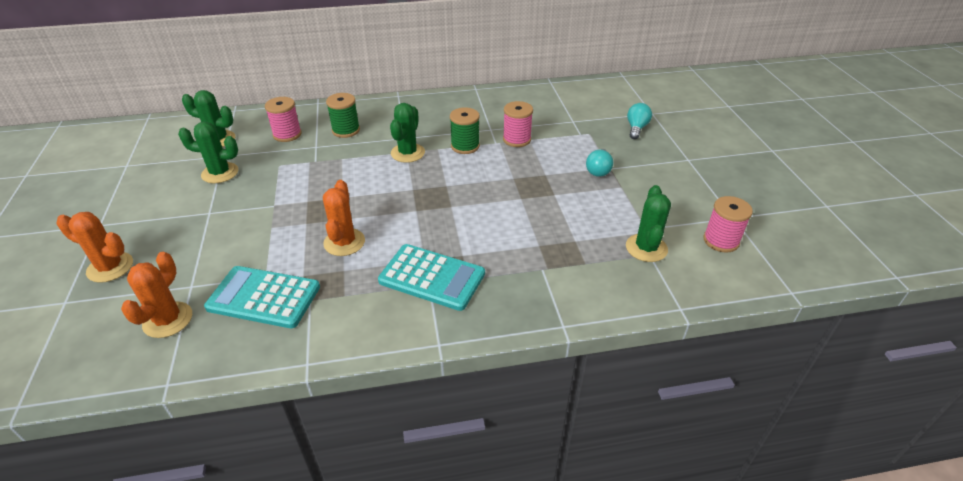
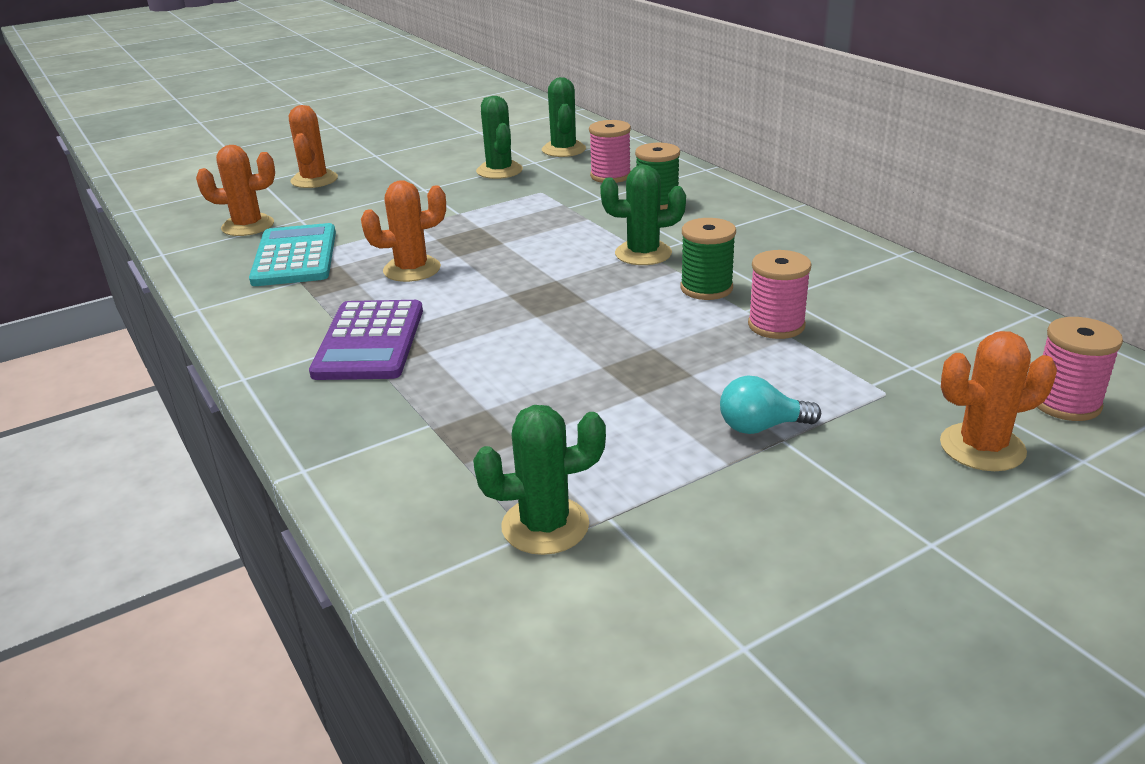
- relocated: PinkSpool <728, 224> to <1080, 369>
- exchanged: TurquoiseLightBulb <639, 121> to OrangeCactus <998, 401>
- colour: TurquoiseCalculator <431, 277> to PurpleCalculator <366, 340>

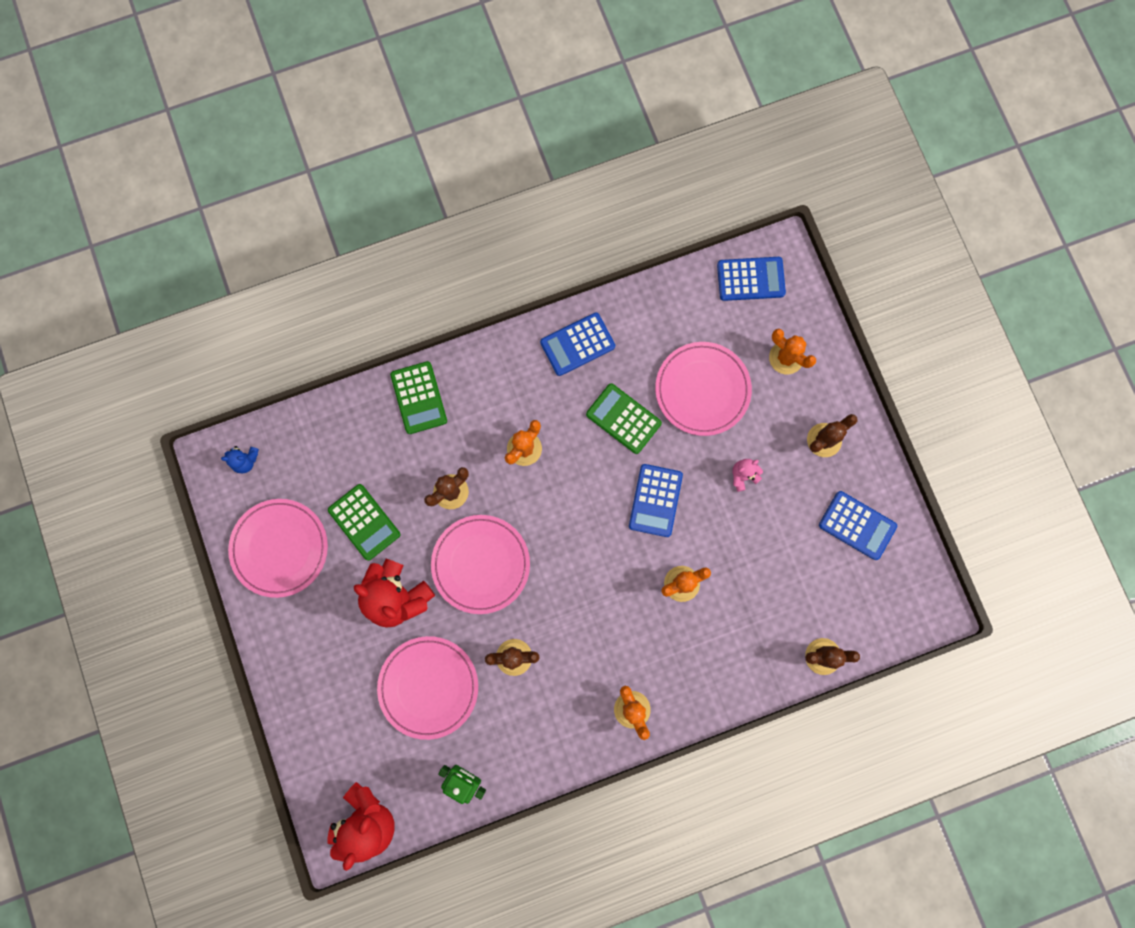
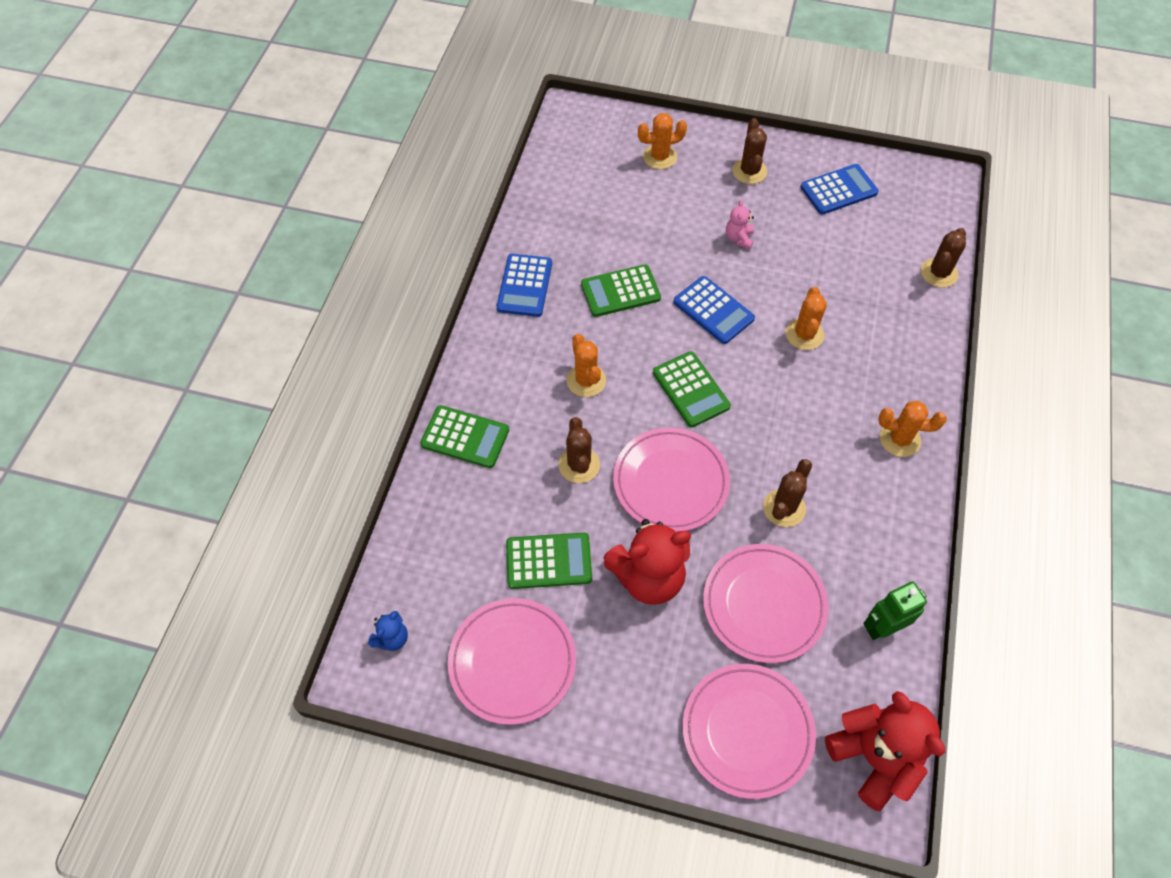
- missing: BlueCalculator <751, 279>
- appeared: GreenCalculator <692, 389>
- relocated: PinkPlate <703, 389> to <749, 731>

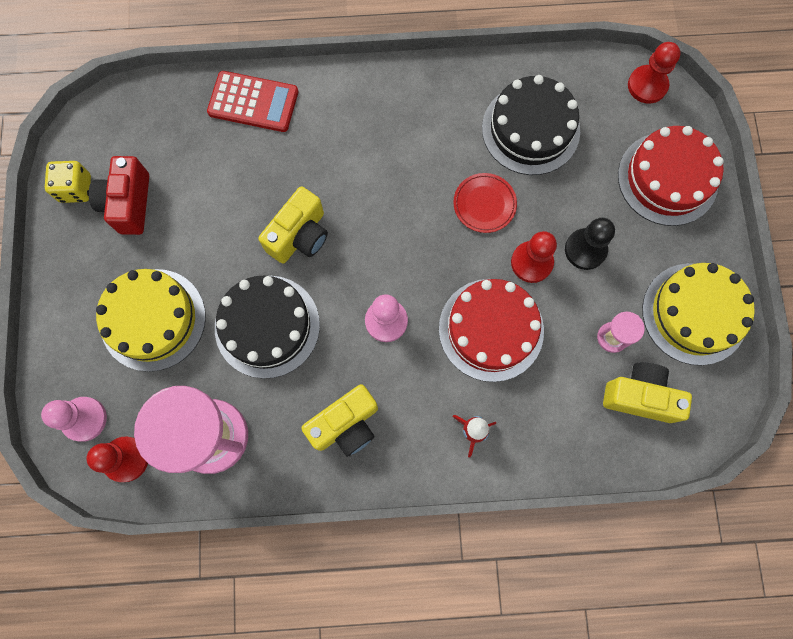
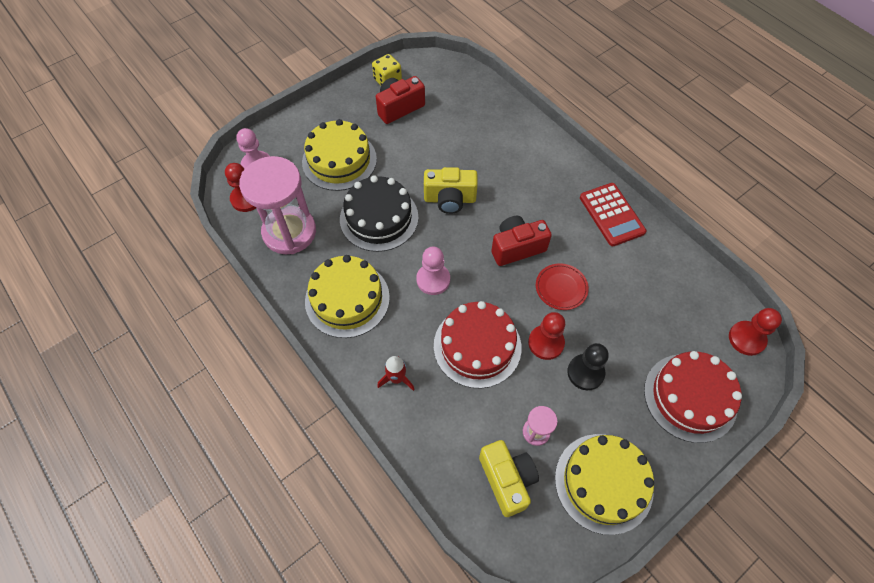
- missing: BlackCake <531, 125>
- appeared: RedCamera <521, 241>
- relocated: RedCalculator <252, 101> to <613, 214>
- exchanged: YellowCamera <339, 420> to YellowCake <347, 296>

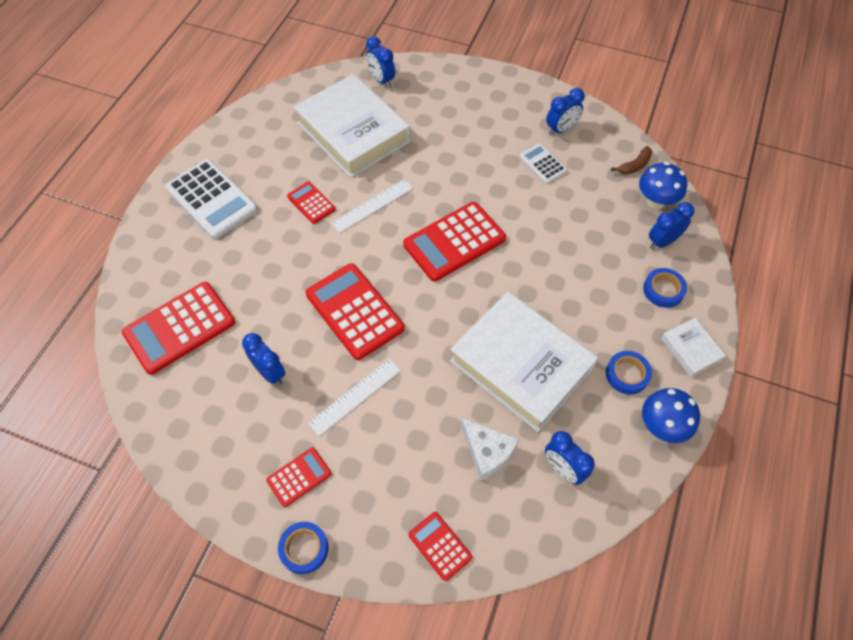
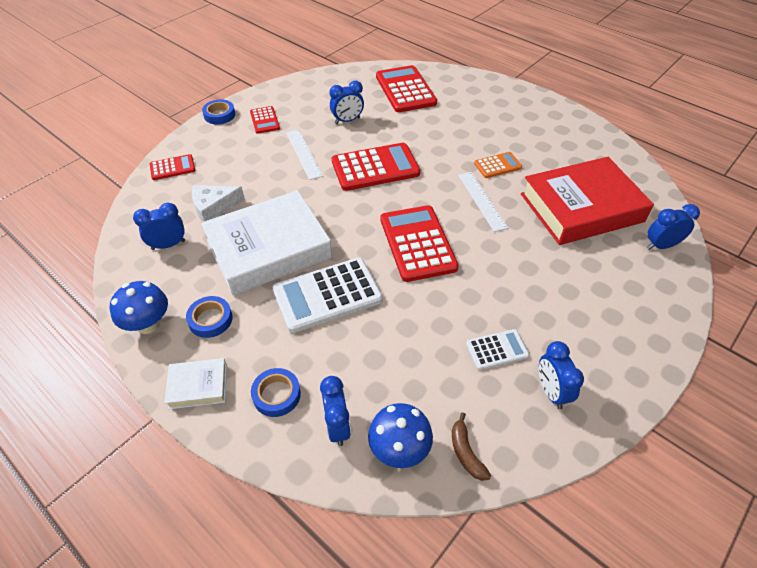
- relocated: WhiteCalculator <211, 199> to <328, 295>
- colour: RedCalculator <311, 203> to OrangeCalculator <498, 165>
- colour: WhiteBook <352, 126> to RedBook <587, 201>

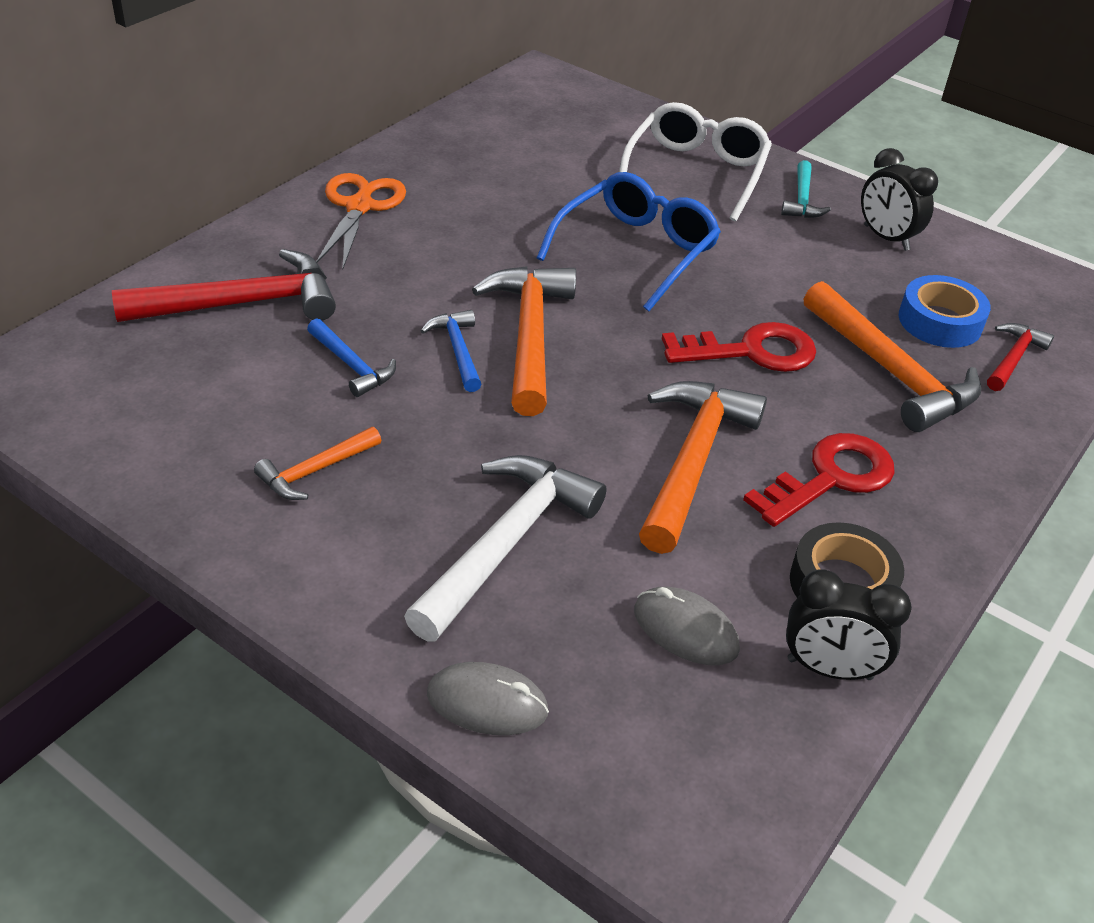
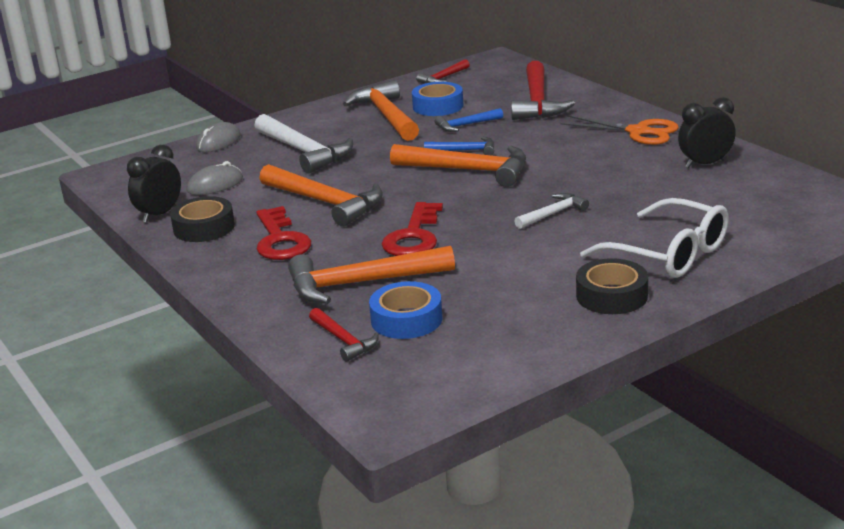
- appeared: BlueTape <437, 99>
- appeared: RedHammer <443, 71>
- relocated: BlackClock <899, 199> to <707, 132>
- exchanged: BlueGlasses <629, 241> to WhiteHammer <551, 211>
- exchanged: TurquoiseHammer <806, 189> to BlackTape <612, 286>
- size: OrangeHammer <317, 463> = <381, 110> x1.90

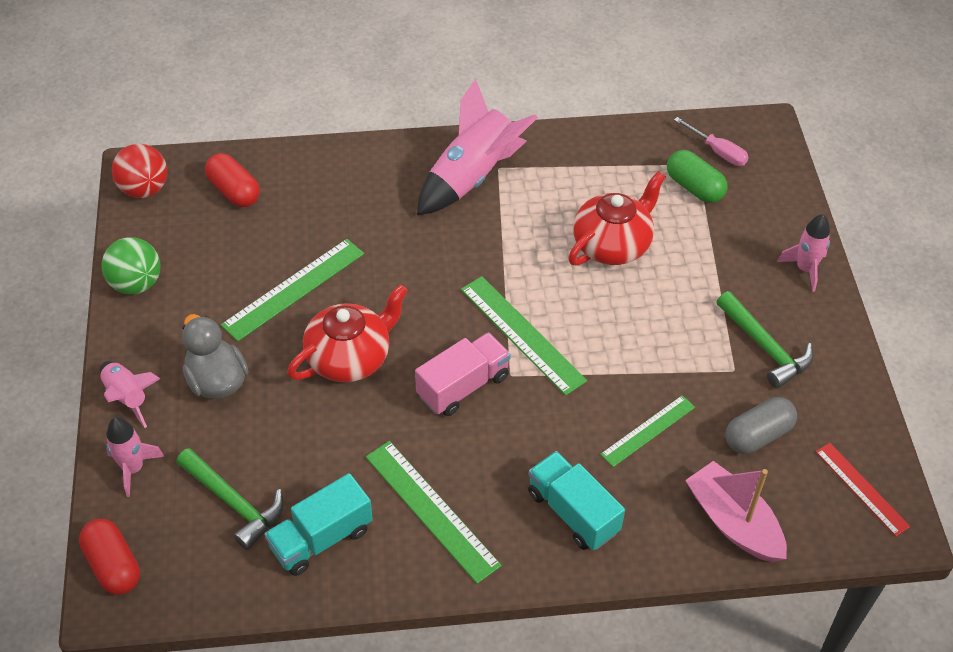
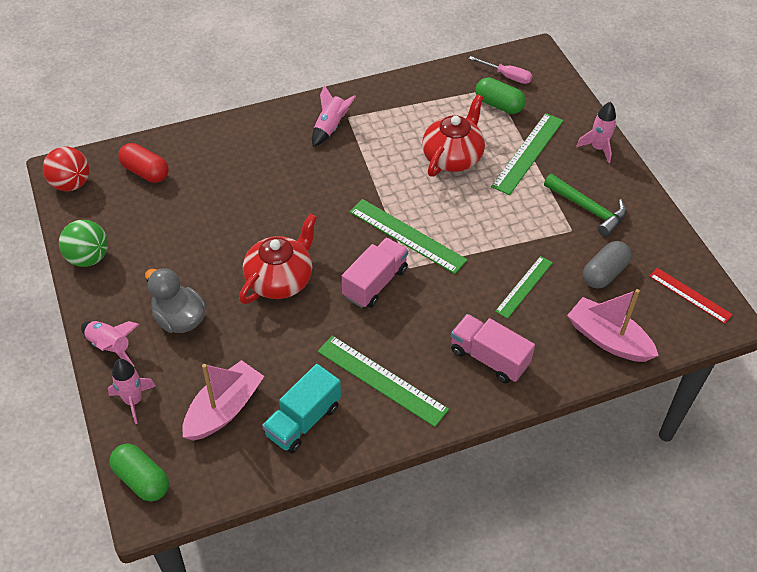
- relocated: GreenRuler <292, 290> to <527, 154>
- exchanged: GreenHammer <230, 499> to PinkBoat <223, 400>
- colour: RedCapsule <109, 557> to GreenCapsule <139, 473>
- colour: TurquoiseTruck <576, 500> to PinkTruck <493, 348>
- size: PinkRocket <477, 147> = <334, 116> x0.55

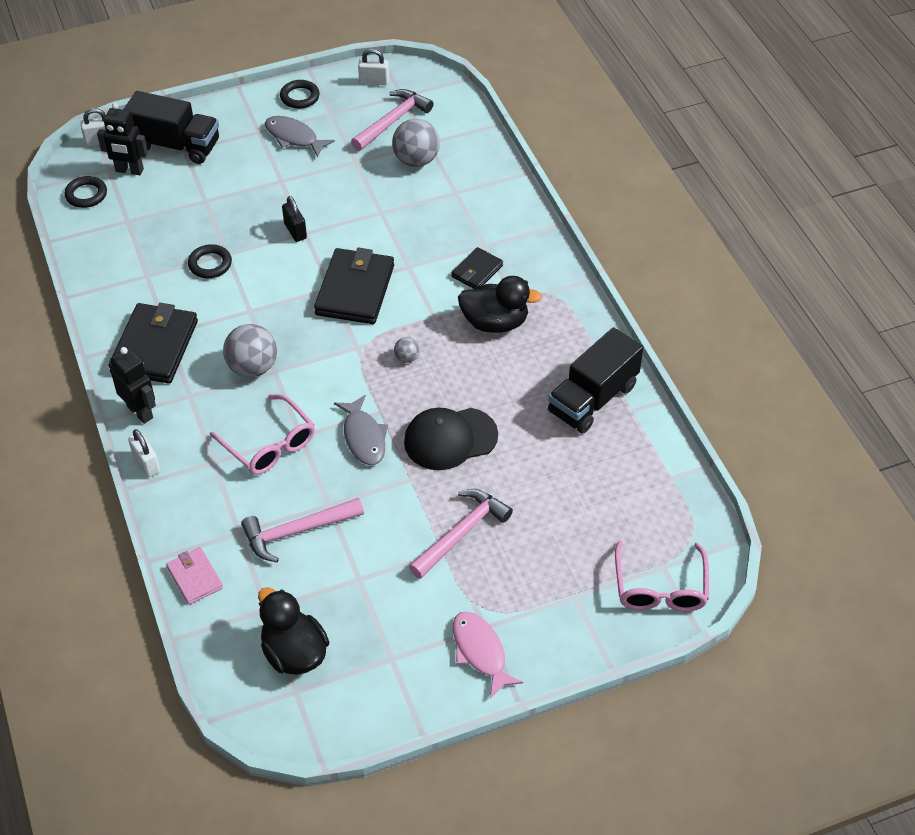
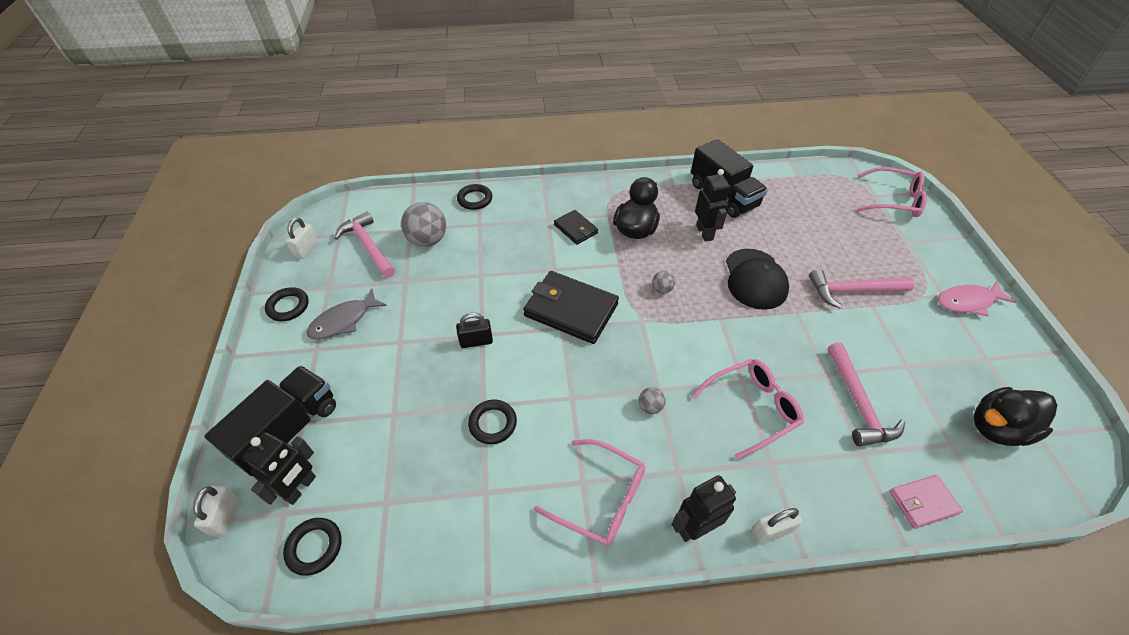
- missing: GreyFish <361, 430>
- appeared: BlackRing <474, 197>
- appeared: BlackRobot <713, 205>
- exchanged: BlackWallet <153, 343> to PinkGlasses <589, 493>
- spun: PinkHammer <461, 534> = <862, 288> 60 degrees counterclockwise
- size: GreyBall <250, 350> = <652, 400> x0.49

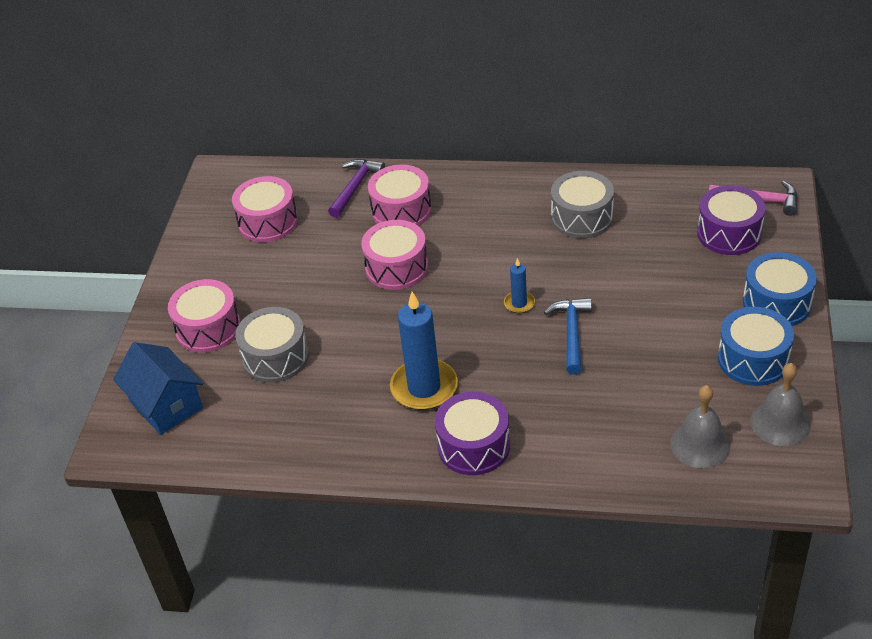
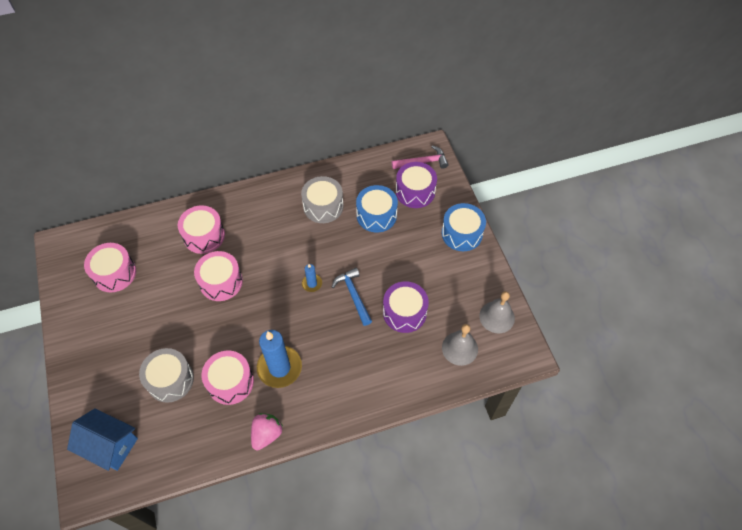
- missing: PurpleHammer <356, 188>
- appeared: PinkStrawberry <267, 431>
- relocated: PinkDrum <204, 316> to <228, 377>
- relocated: PurpleDrum <472, 433> to <406, 307>
- relocated: BlueDrum <756, 346> to <377, 209>

